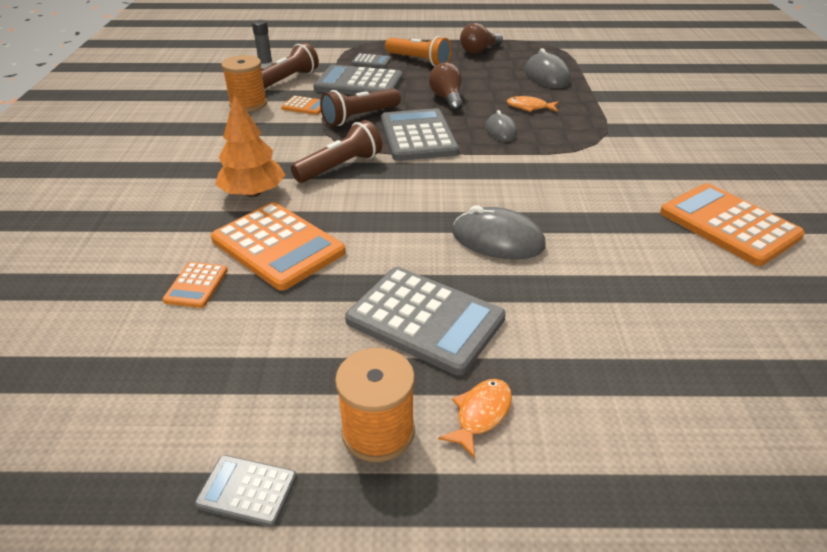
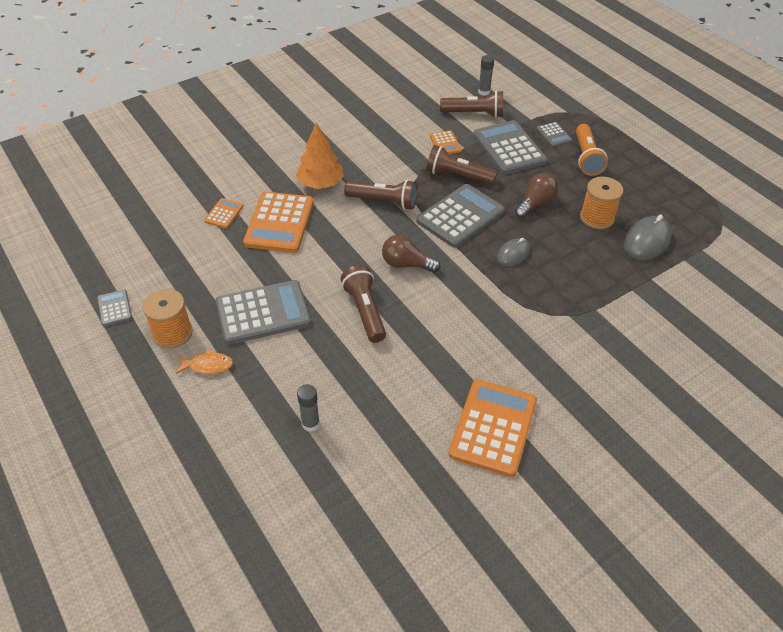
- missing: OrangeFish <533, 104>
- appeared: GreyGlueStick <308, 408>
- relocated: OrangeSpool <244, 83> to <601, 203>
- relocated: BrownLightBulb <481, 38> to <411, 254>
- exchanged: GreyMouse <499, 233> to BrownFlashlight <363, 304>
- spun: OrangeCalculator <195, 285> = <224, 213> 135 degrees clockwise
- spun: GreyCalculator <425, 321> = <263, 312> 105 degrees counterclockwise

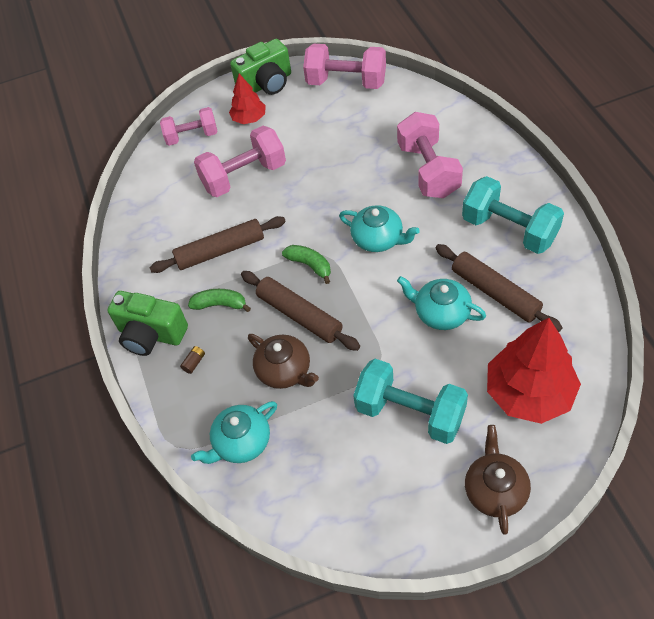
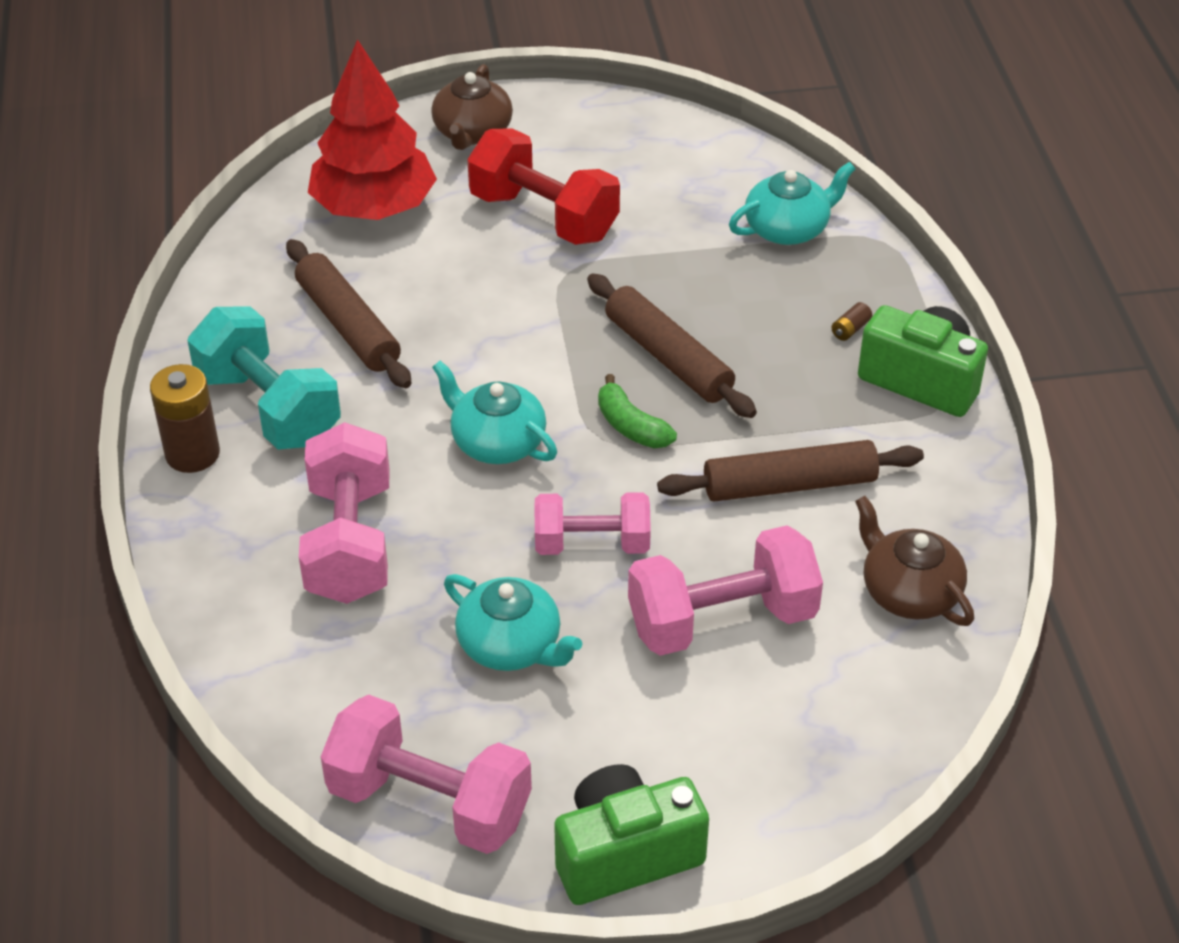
- missing: GreenBanana <219, 300>
- missing: RedTree <247, 99>
- appeared: BrownBattery <185, 418>
- relocated: PinkDumbbell <189, 126> to <593, 523>
- relocated: BrownTeapot <283, 361> to <914, 561>
- relocated: TurquoiseTeapot <441, 303> to <513, 622>
- colour: TurquoiseDumbbell <410, 401> to RedDumbbell <543, 186>

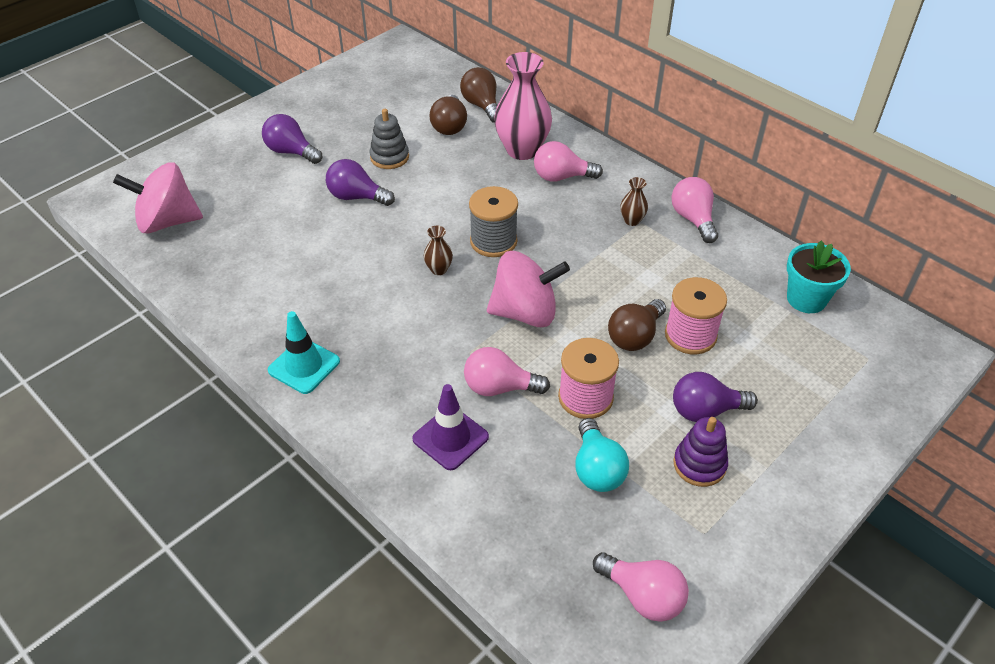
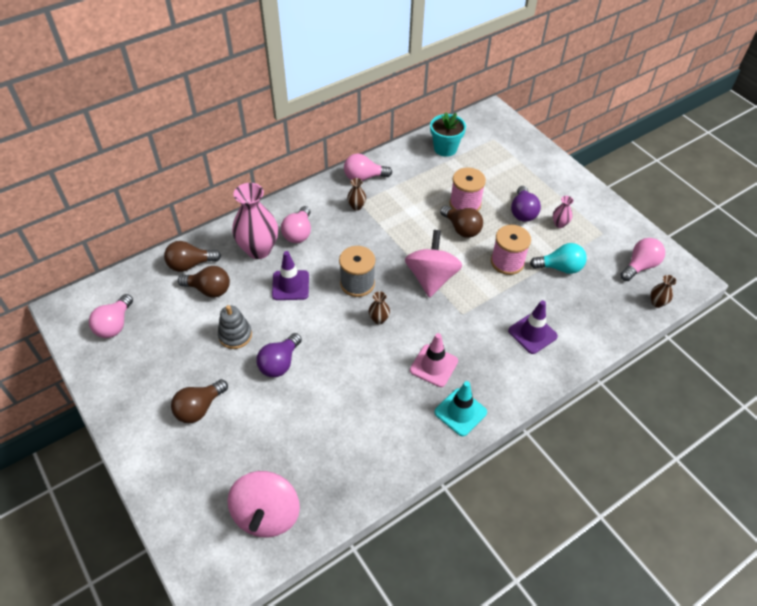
- appeared: PurpleTrafficCone <290, 275>
- appeared: PinkTrafficCone <434, 360>
- appeared: BrownVase <663, 291>
- relocated: PinkLightBulb <507, 371> to <111, 316>
- exchanged: PurpleStackingToy <700, 452> to PinkVase <563, 212>
- colour: PurpleLightBulb <292, 139> to BrownLightBulb <199, 401>

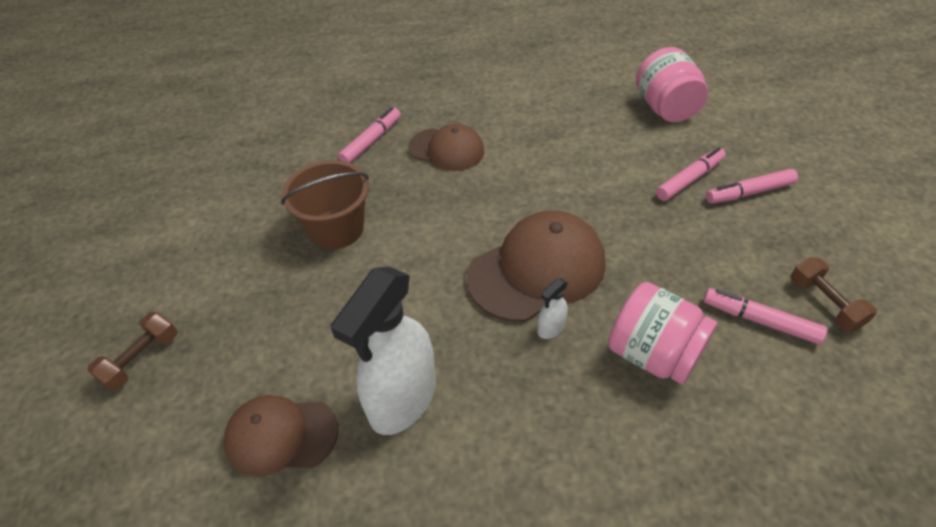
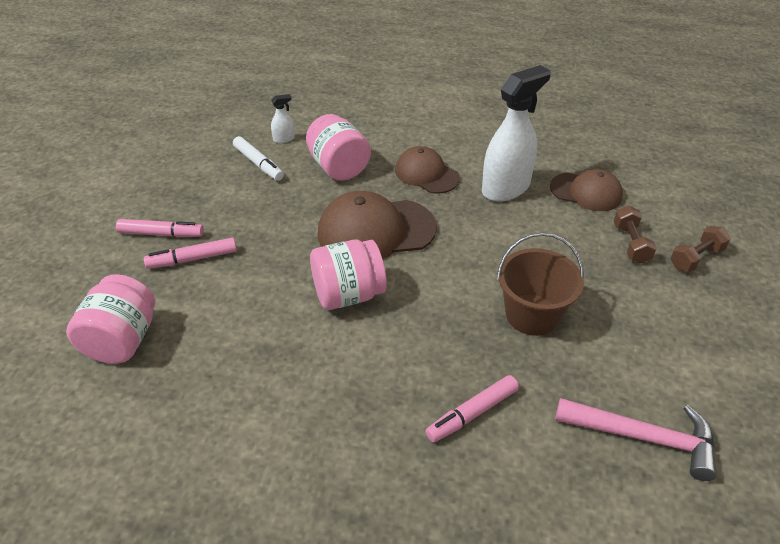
- appeared: PinkJar <348, 275>
- appeared: PinkHammer <636, 439>
- relocated: BrownCap <446, 147> to <427, 170>
- relocated: WhiteSprayBottle <552, 308> to <283, 118>
- relocated: BrownDumbbell <834, 294> to <635, 235>
- colour: PinkMarker <765, 316> to WhiteMarker <258, 158>

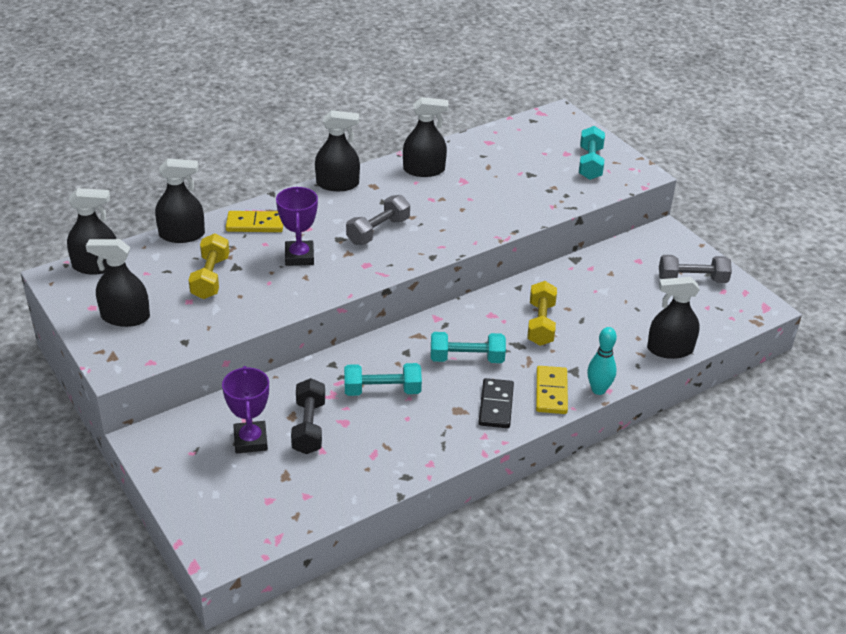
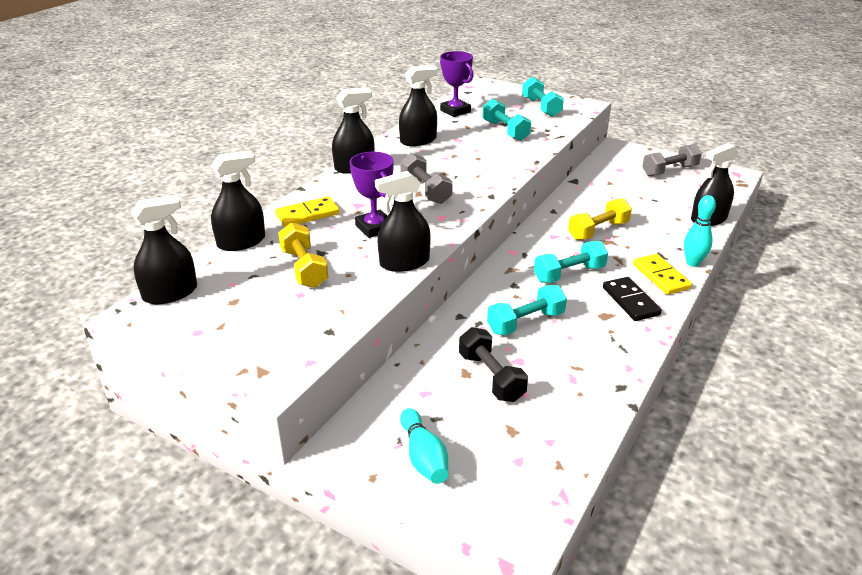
- appeared: TurquoiseBowlingPin <424, 446>
- appeared: TurquoiseDumbbell <506, 120>
- relocated: BlackSprayBottle <118, 283> to <403, 221>
- relocated: PurpleTrophy <245, 409> to <456, 84>
- spun: GreyDumbbell <378, 220> = <426, 178> 45 degrees counterclockwise
- spun: YellowDumbbell <542, 313> = <600, 219> 75 degrees clockwise

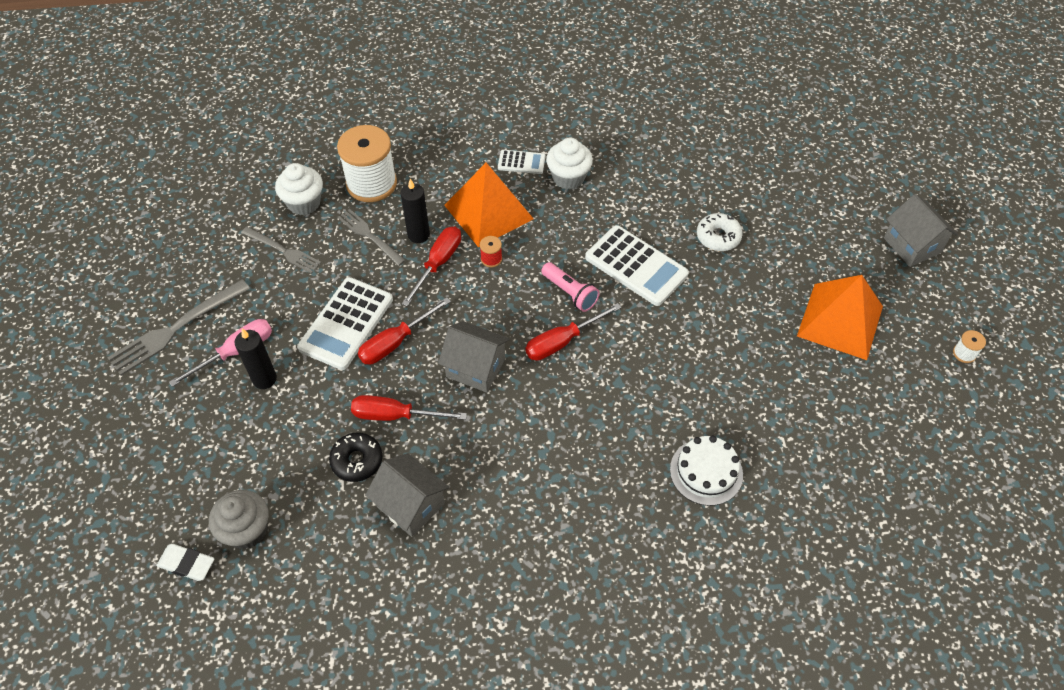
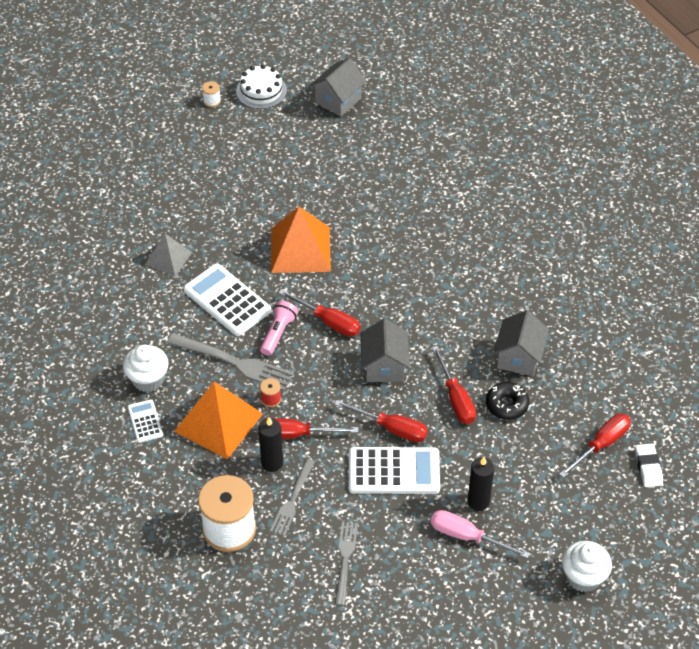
- relocated: GreyFork <178, 327> to <230, 362>
- relocated: WhiteCupcake <299, 189> to <587, 566>
- relocated: WhiteCake <706, 471> to <261, 87>
- relocated: OrangePyramid <840, 317> to <301, 240>
- relocated: GreyHouse <921, 230> to <338, 87>
- exchanged: GreyCupcake <239, 519> to RedScrewdriver <595, 446>
- exchanged: WhiteDonut <720, 232> to GreyPyramid <168, 255>
- spun: WhiteCalculator <637, 265> = <227, 300> 60 degrees counterclockwise

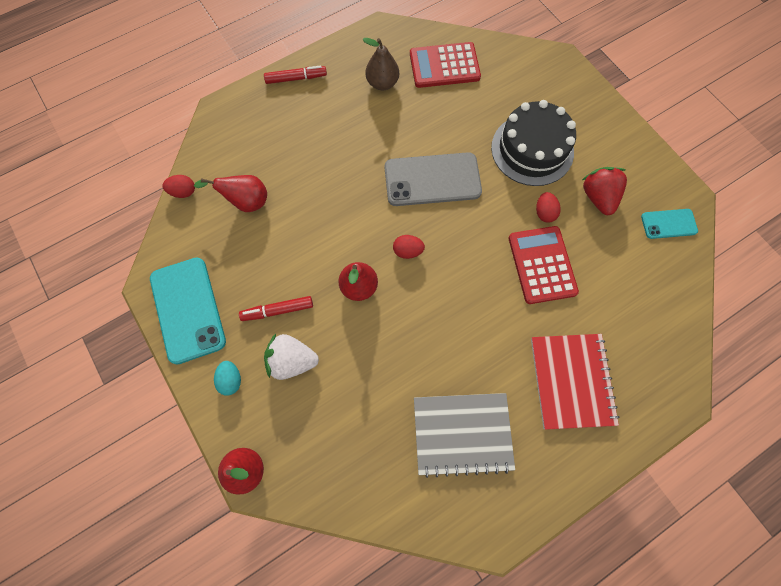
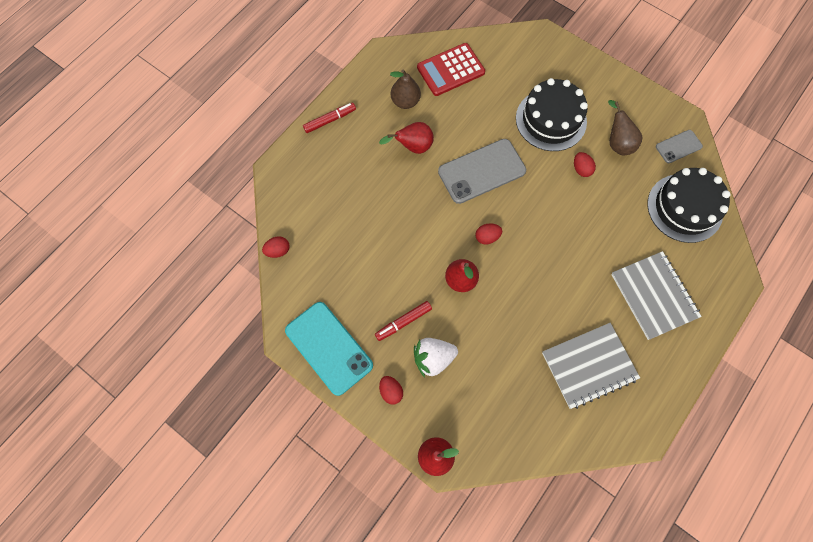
- missing: RedCalculator <544, 265>
- appeared: BlackCake <688, 205>
- relocated: RedPear <230, 193> to <406, 138>
- exchanged: RedStrawberry <604, 191> to BrownPear <625, 127>
- colour: TurquoiseEgg <227, 378> to RedEgg <391, 390>
- colour: RedNotebook <575, 382> to GreyNotebook <656, 295>
- colour: TurquoisePhone <669, 224> to GreyPhone <679, 146>

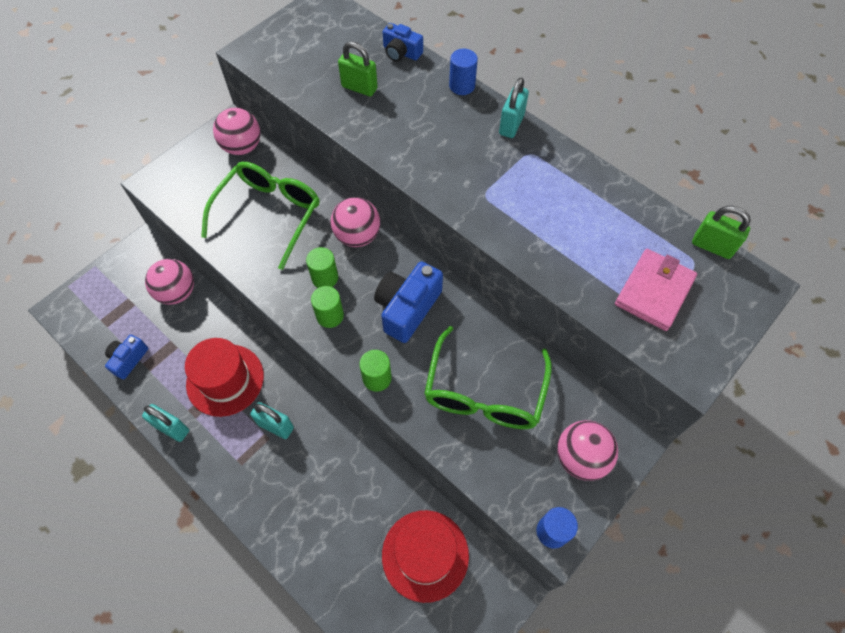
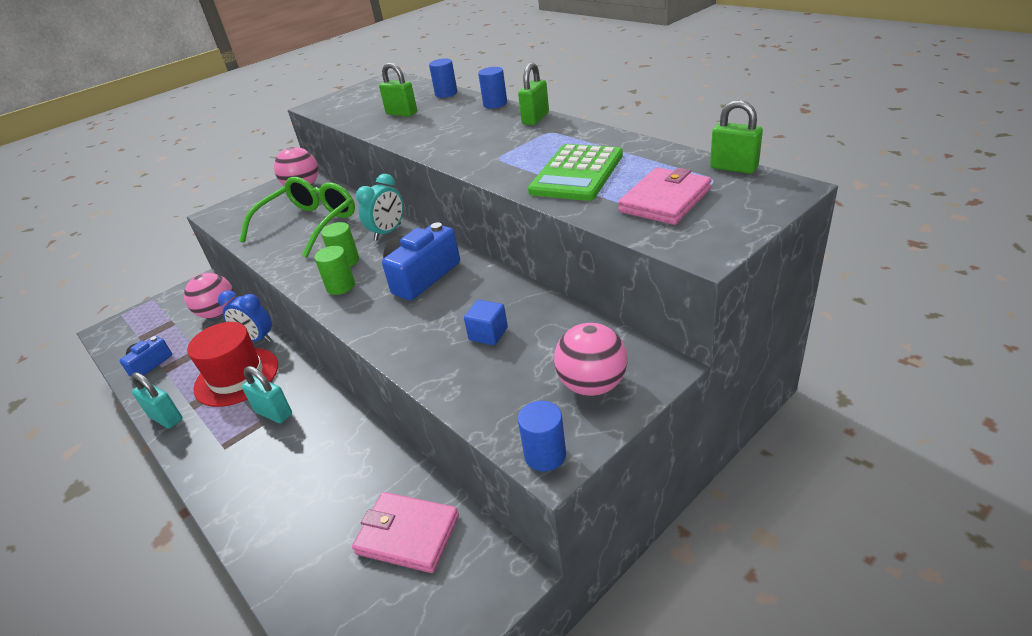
- missing: GreenCylinder <375, 371>
- appeared: BlueClock <245, 316>
- appeared: GreenCalculator <575, 172>
- exchanged: PinkBall <355, 222> to TurquoiseClock <379, 207>
- exchanged: RedHat <425, 556> to PinkWallet <405, 532>
- exchanged: BlueCamera <403, 42> to BlueCylinder <443, 78>
- exchanged: GreenGlasses <488, 377> to BlueCube <486, 322>
- colour: TurquoisePadlock <514, 108> to GreenPadlock <533, 93>

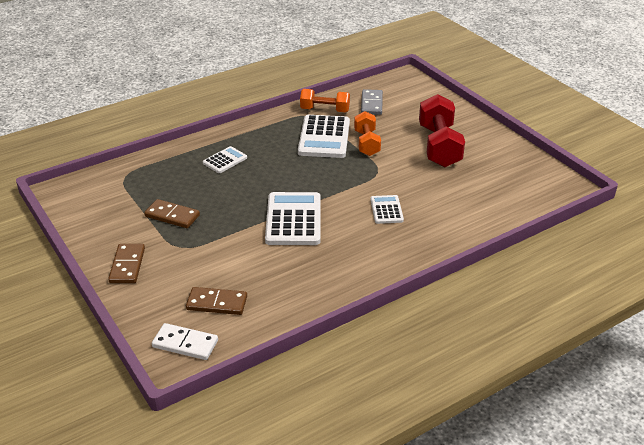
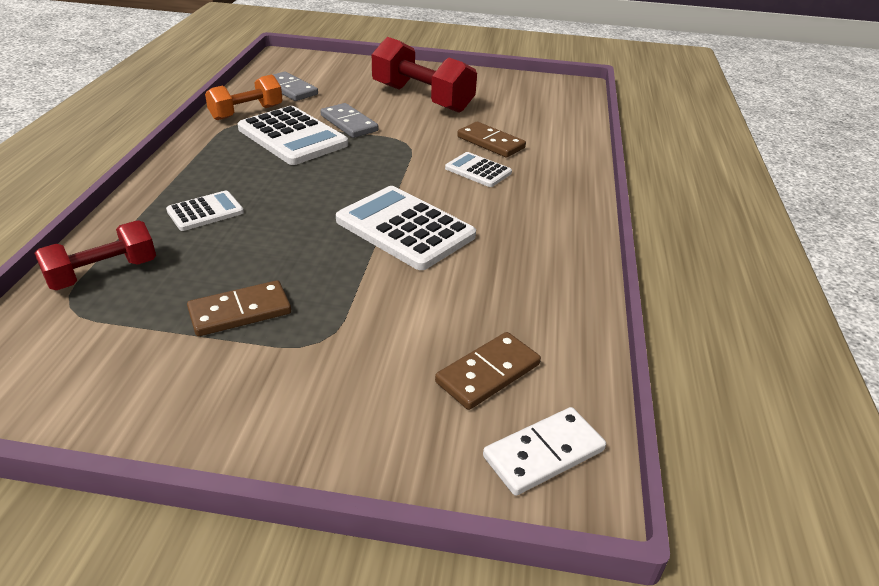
- appeared: RedDumbbell <95, 255>
- relocated: BrownDomino <126, 263> to <491, 140>
- exchanged: OrangeDumbbell <367, 133> to GreyDomino <349, 120>
- spun: WhiteCalculator <225, 159> = <205, 210> 60 degrees clockwise

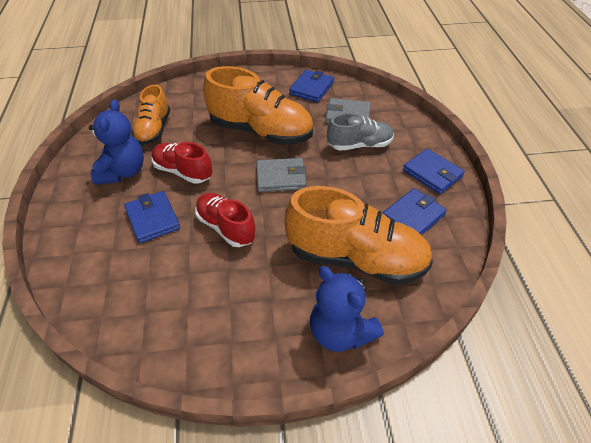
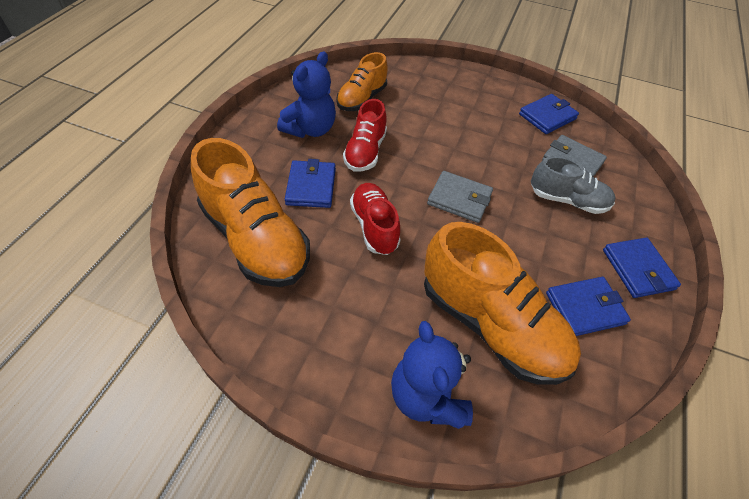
- relocated: OrangeShoe <258, 105> to <250, 212>
- spun: RedShoe <181, 163> = <365, 135> 135 degrees counterclockwise

